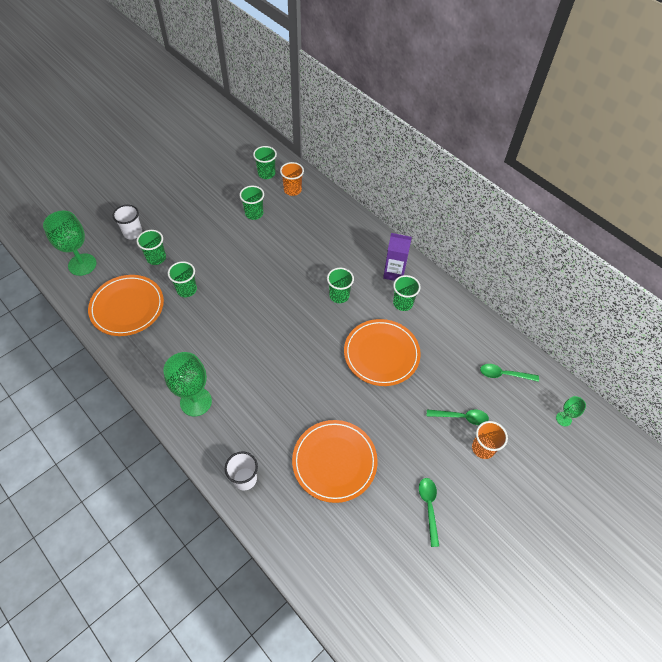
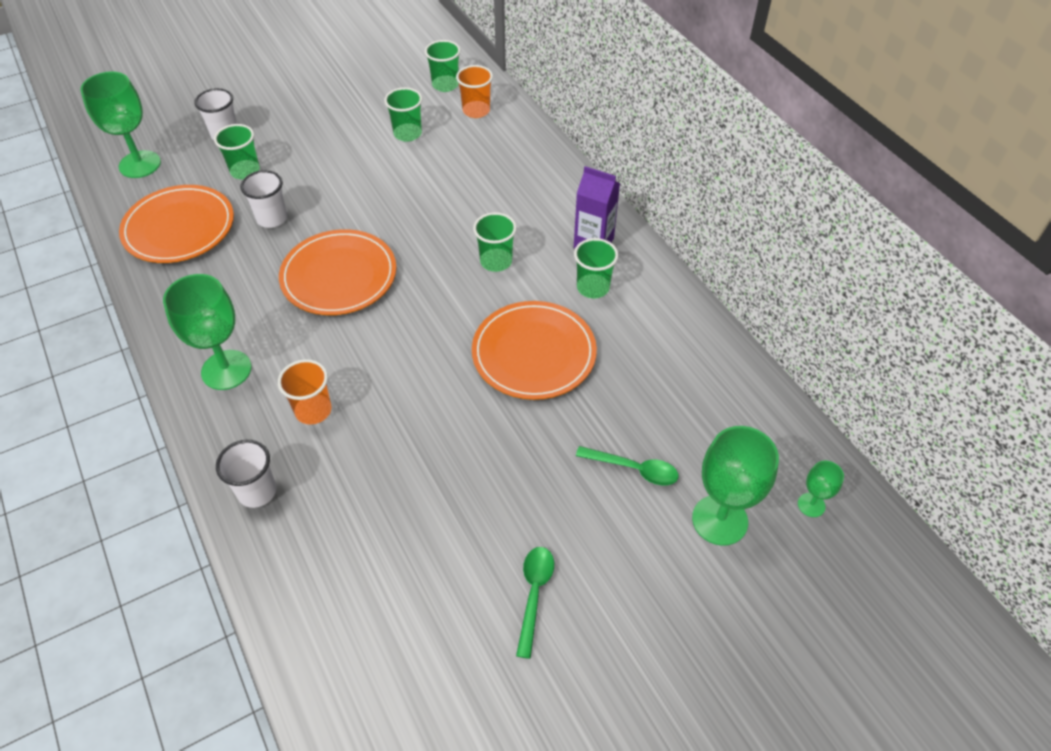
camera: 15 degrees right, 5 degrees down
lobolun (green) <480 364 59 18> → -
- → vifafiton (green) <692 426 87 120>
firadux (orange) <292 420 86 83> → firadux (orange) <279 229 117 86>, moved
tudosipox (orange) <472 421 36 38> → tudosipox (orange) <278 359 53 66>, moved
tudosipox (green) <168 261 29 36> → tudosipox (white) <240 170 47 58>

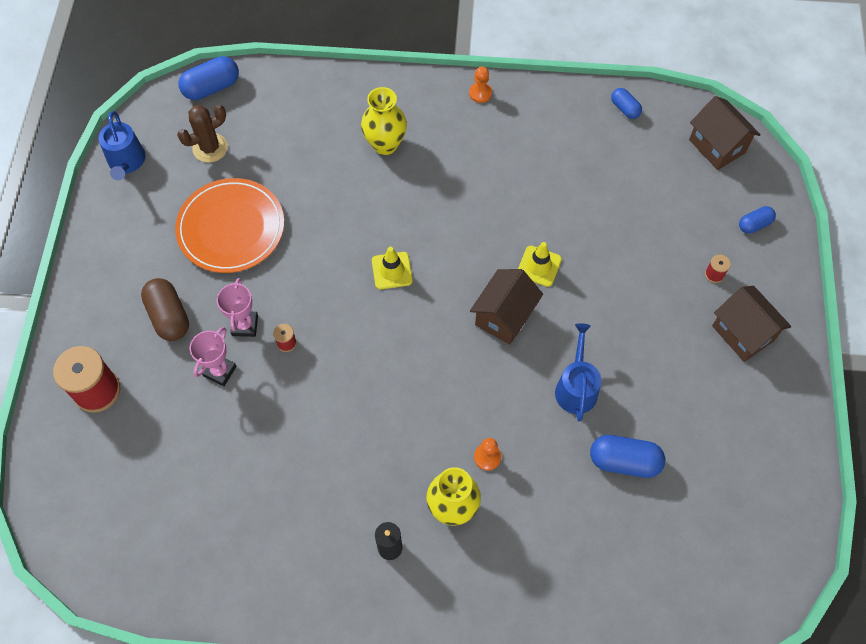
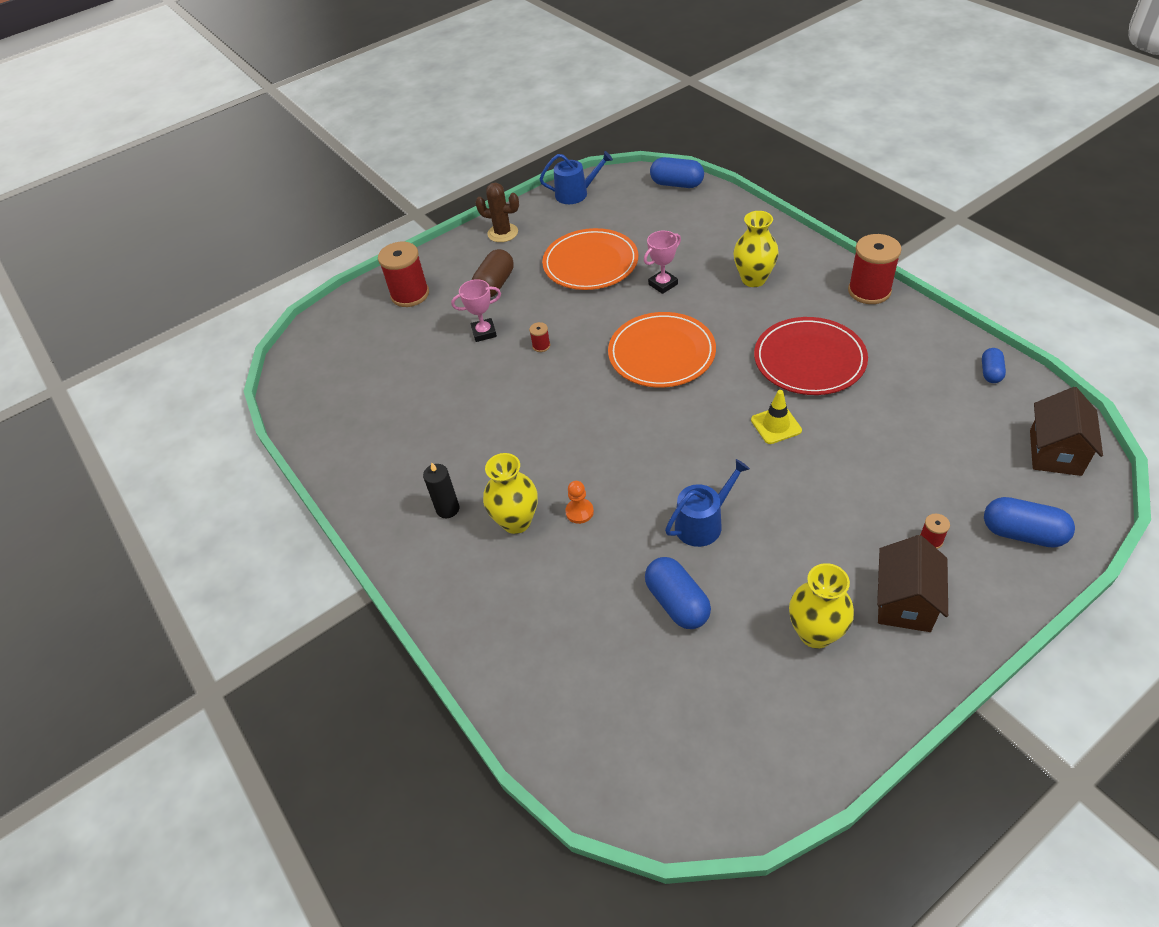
camera: 55 degrees right, 15 degrees down
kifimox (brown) <470 269 73 76> → -
- → firadux (red) <754 317 114 78>
- → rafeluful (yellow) <789 563 65 86>
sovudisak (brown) <177 105 51 58> → sovudisak (brown) <475 183 44 59>, moved
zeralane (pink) <217 278 41 59> → zeralane (pink) <644 231 37 63>, moved
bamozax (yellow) <372 247 41 42> → firadux (orange) <608 312 108 76>
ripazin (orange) <469 67 23 36> → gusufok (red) <848 234 54 70>
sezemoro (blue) <99 111 47 69> → sezemoro (blue) <540 151 73 53>, 135 degrees counterclockwise
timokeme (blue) <739 206 37 28> → timokeme (blue) <984 497 91 51>, x1.69

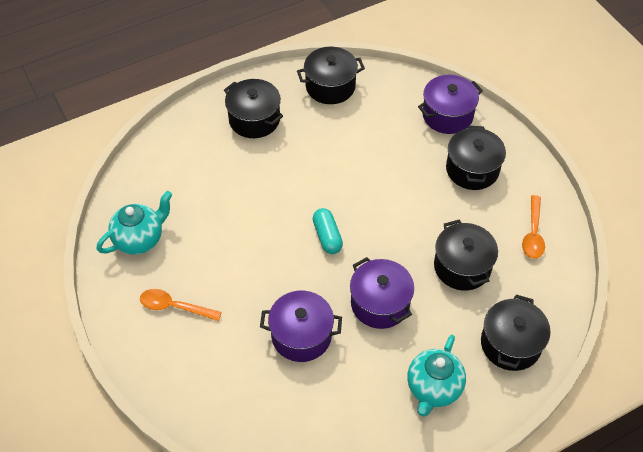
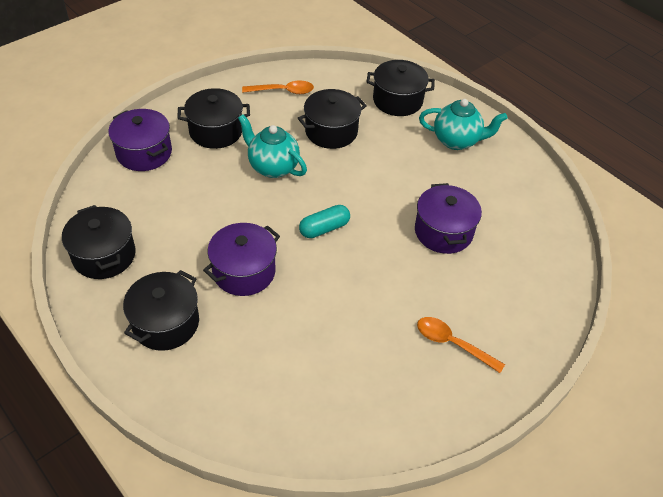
camera: 105 degrees left, 5 degrees down
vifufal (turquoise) <97 191 75 64> → vifufal (turquoise) <238 114 69 64>, moved
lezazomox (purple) <350 257 64 72> → lezazomox (purple) <203 223 77 73>, moved
lobolun (orange) <140 289 82 32> → lobolun (orange) <417 317 88 56>, 120 degrees clockwise

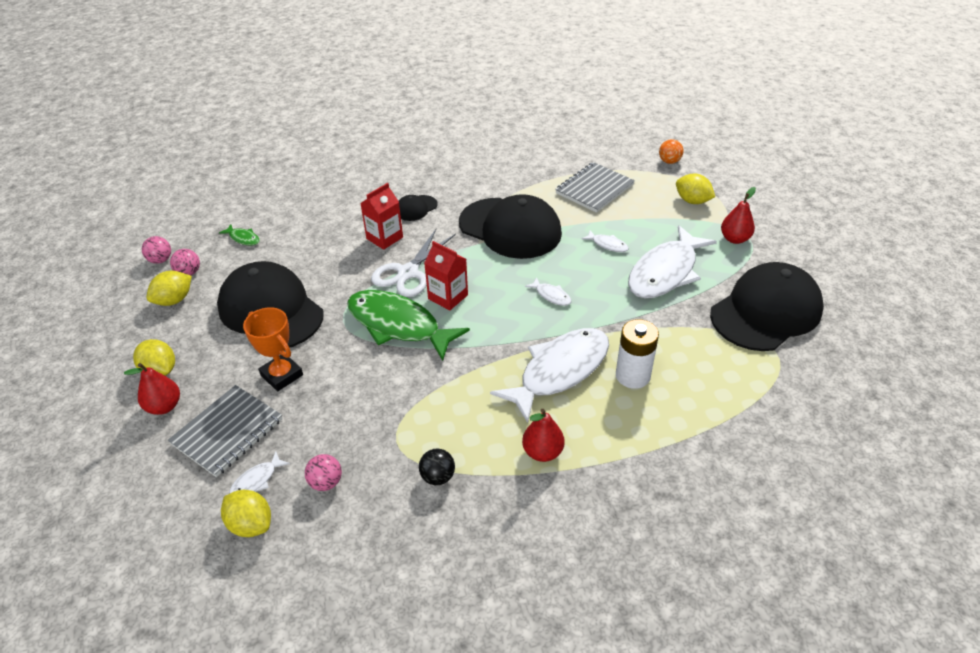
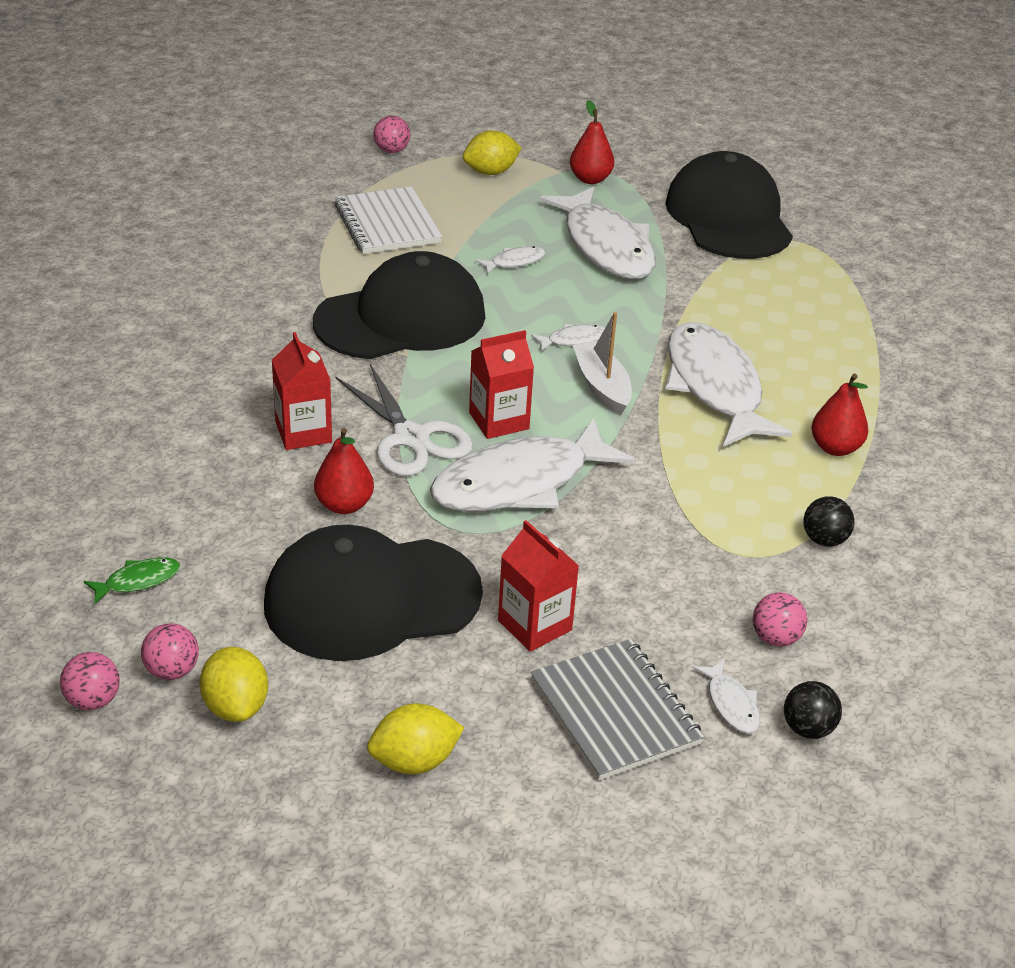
camera: 65 degrees left, 5 degrees down
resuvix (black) <399 195 39 26> → -
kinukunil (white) <616 319 43 70> → -
- → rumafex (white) <573 312 59 103>
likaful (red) <124 363 56 52> → likaful (red) <314 428 60 86>, moved
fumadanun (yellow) <221 490 50 47> → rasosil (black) <784 681 58 58>
zeralane (orange) <243 307 60 84> → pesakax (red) <498 520 81 132>
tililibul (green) <347 290 123 71> → tililibul (white) <430 418 205 93>
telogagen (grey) <555 162 80 51> → telogagen (white) <334 187 108 67>
rasosil (orange) <659 139 25 25> → rasosil (pink) <374 116 36 37>

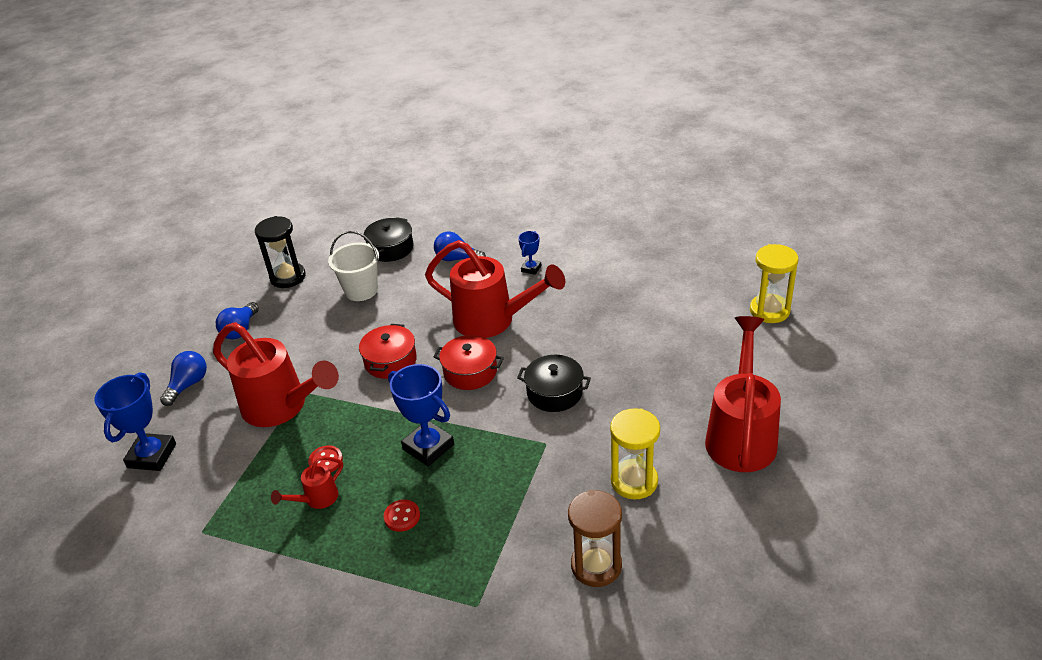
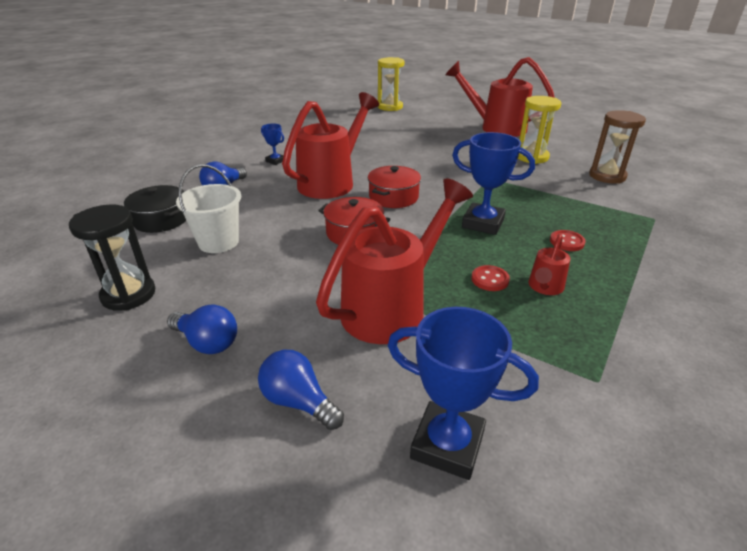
camera: 80 degrees left, 5 degrees down
lezazomox (black) <517 355 74 57> → -
sezemoro (red) <271 456 72 53> → sezemoro (red) <528 234 42 61>, 60 degrees clockwise
zeralane (blue) <388 364 66 103> → zeralane (blue) <452 132 83 103>, 60 degrees clockwise

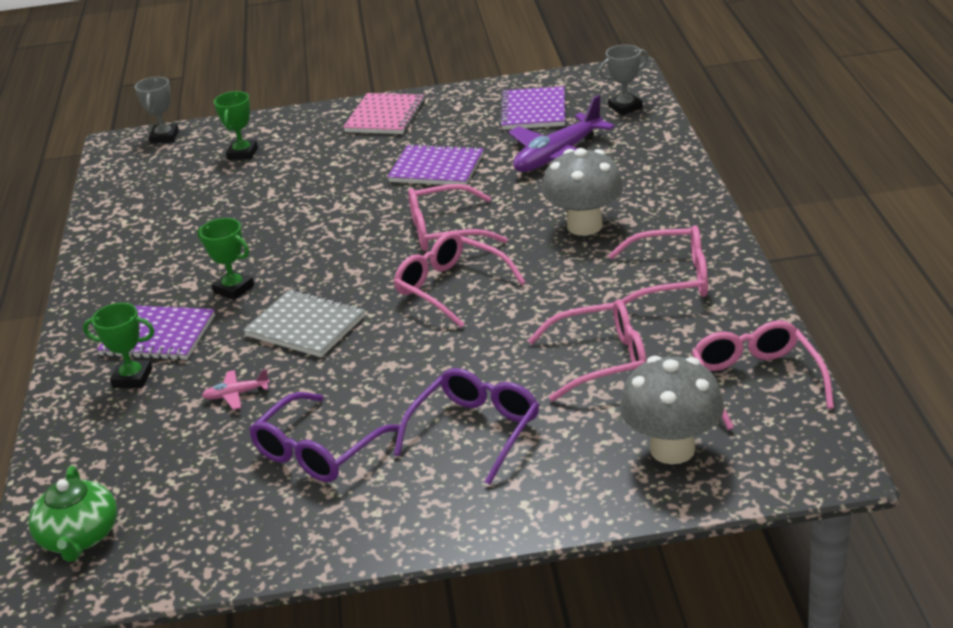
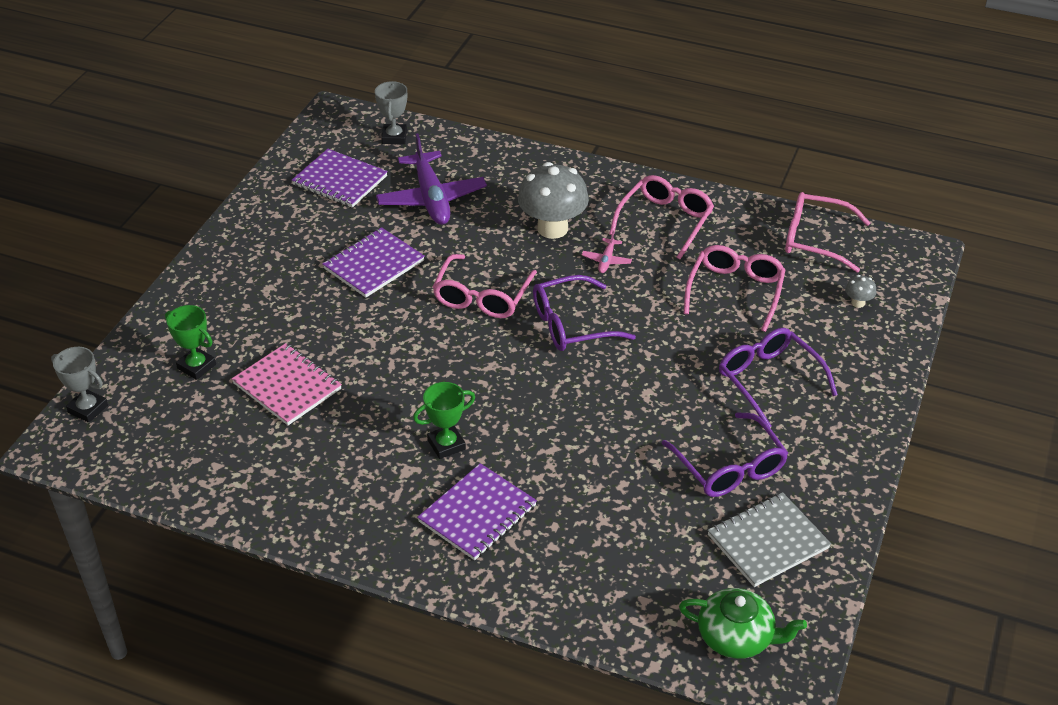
camera: 65 degrees left, 10 degrees up
zeralane (green) <83 303 71 85> → -
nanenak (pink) <202 369 68 41> → nanenak (pink) <582 230 50 43>, moved
telogagen (grey) <243 289 122 68> → telogagen (grey) <707 492 124 95>, moved
telogagen (pink) <343 93 82 41> → telogagen (pink) <232 343 110 82>, moved
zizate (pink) <394 232 131 96> → zizate (purple) <533 275 103 76>
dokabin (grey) <620 356 104 108> → dokabin (grey) <845 275 32 33>, x0.42

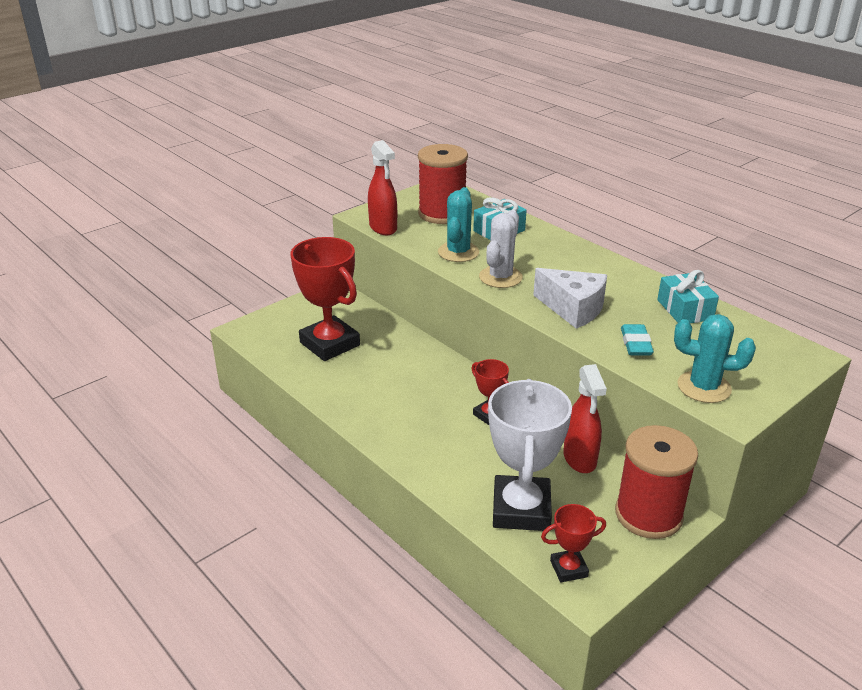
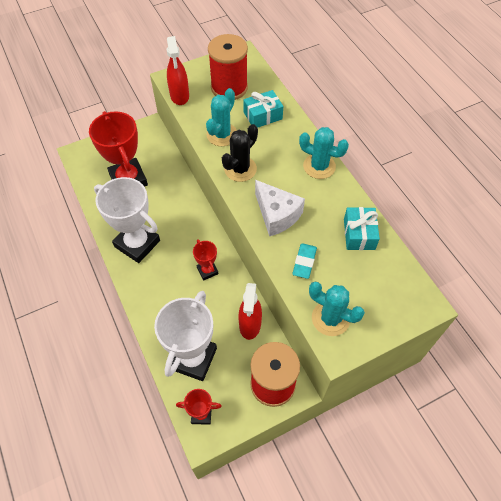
camera: 15 degrees right, 25 degrees up
- → zeralane (white) <94 177 66 86>
- → sovudisak (turquoise) <299 127 50 52>
sovudisak (white) <479 210 44 78> → sovudisak (black) <222 124 36 58>

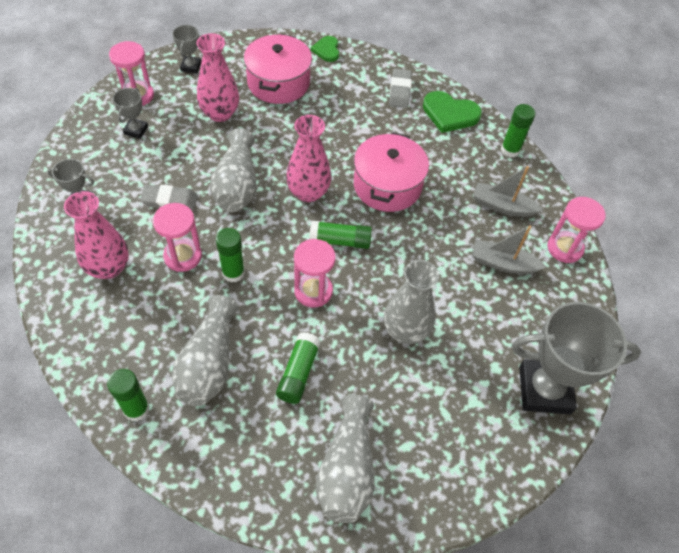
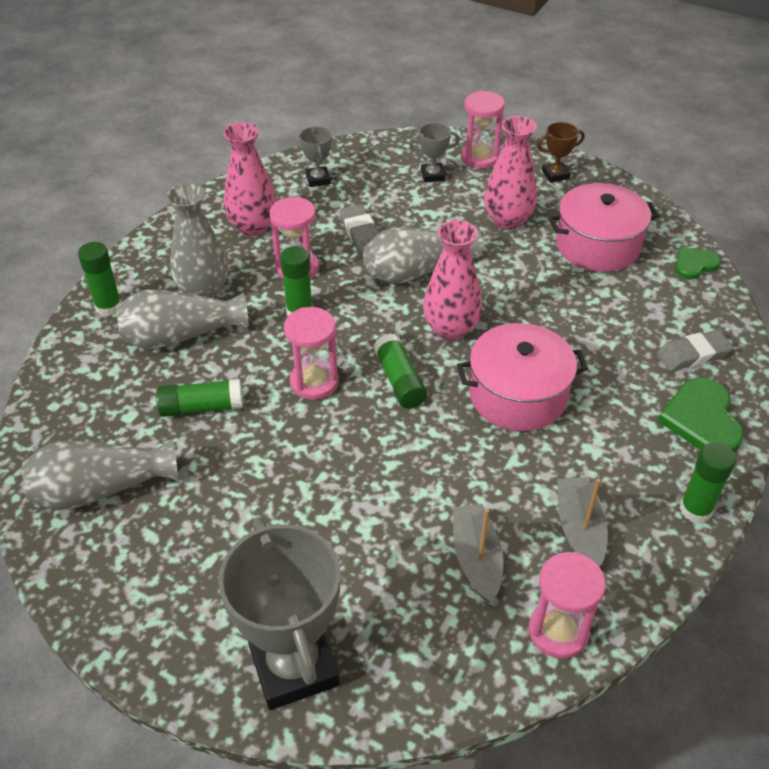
camera: 70 degrees right, 10 degrees down
rafeluful (grey) <384 260 55 84> → rafeluful (grey) <166 183 62 115>, moved
zeralane (grey) <172 25 29 48> → zeralane (brown) <537 122 48 61>

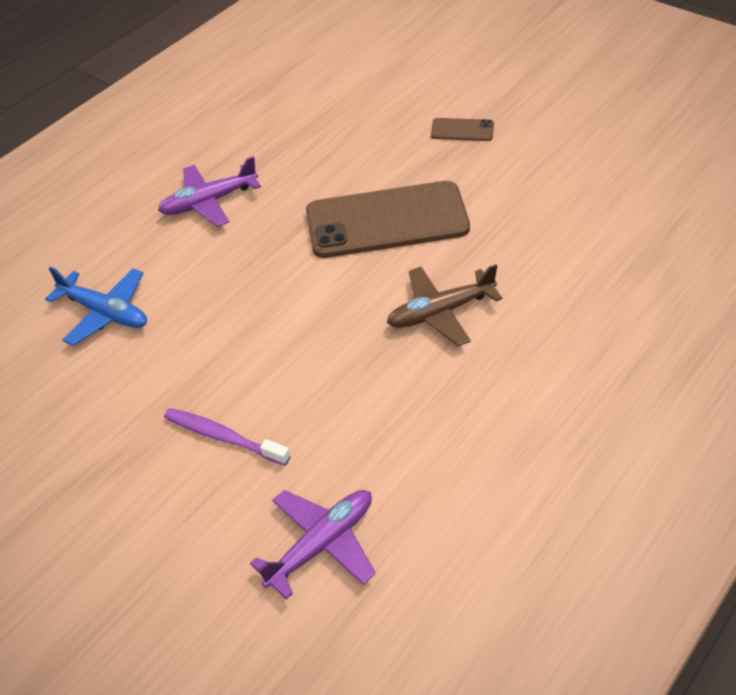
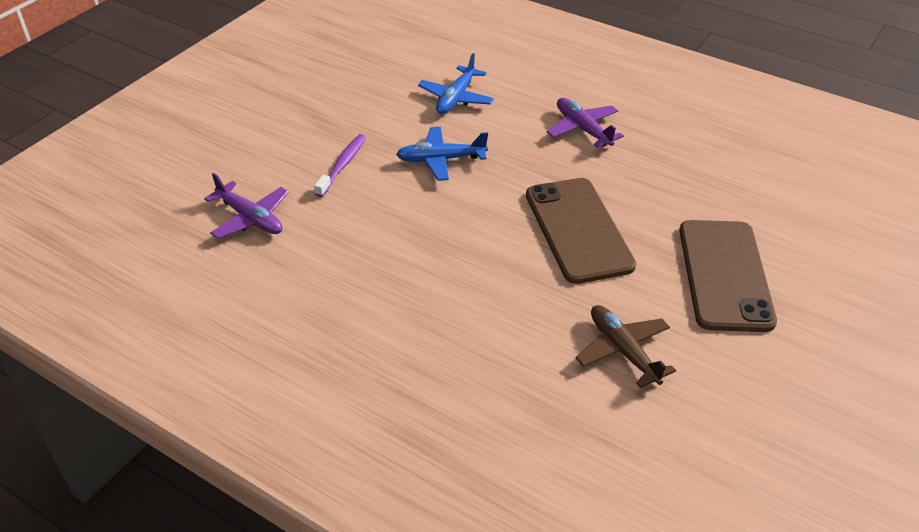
camera: 80 degrees right, 5 degrees down
- → nanenak (blue) <396 127 92 54>
nanenak (brown) <387 264 115 82> → nanenak (brown) <576 305 100 83>, moved
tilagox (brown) <431 118 63 23> → tilagox (brown) <679 220 98 112>, x2.35

